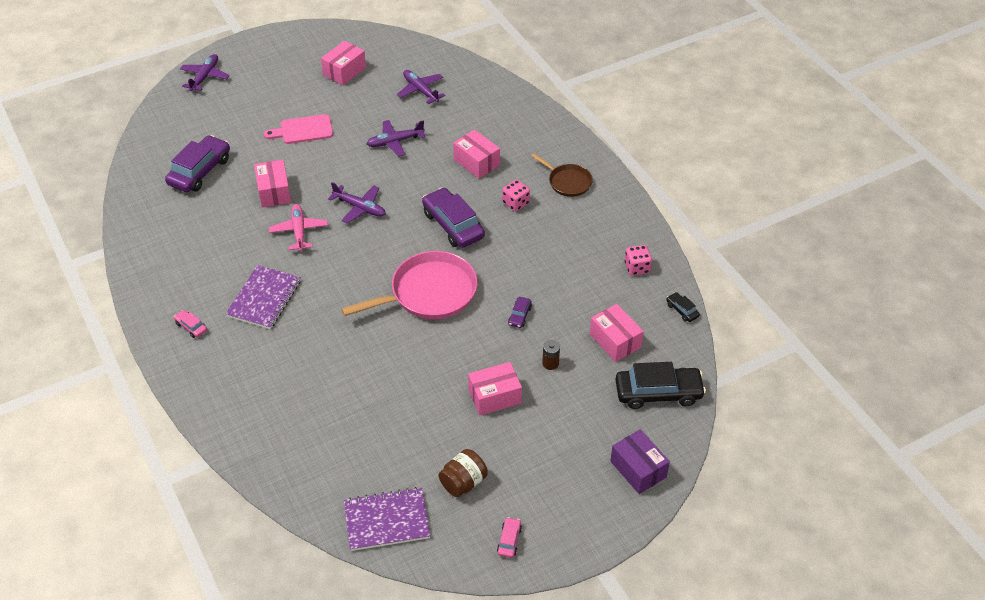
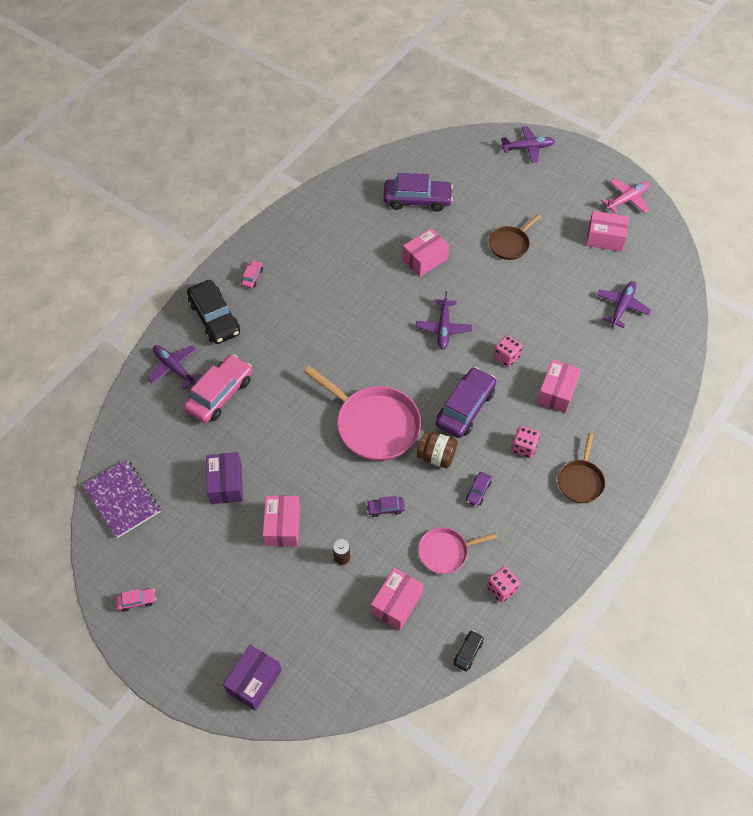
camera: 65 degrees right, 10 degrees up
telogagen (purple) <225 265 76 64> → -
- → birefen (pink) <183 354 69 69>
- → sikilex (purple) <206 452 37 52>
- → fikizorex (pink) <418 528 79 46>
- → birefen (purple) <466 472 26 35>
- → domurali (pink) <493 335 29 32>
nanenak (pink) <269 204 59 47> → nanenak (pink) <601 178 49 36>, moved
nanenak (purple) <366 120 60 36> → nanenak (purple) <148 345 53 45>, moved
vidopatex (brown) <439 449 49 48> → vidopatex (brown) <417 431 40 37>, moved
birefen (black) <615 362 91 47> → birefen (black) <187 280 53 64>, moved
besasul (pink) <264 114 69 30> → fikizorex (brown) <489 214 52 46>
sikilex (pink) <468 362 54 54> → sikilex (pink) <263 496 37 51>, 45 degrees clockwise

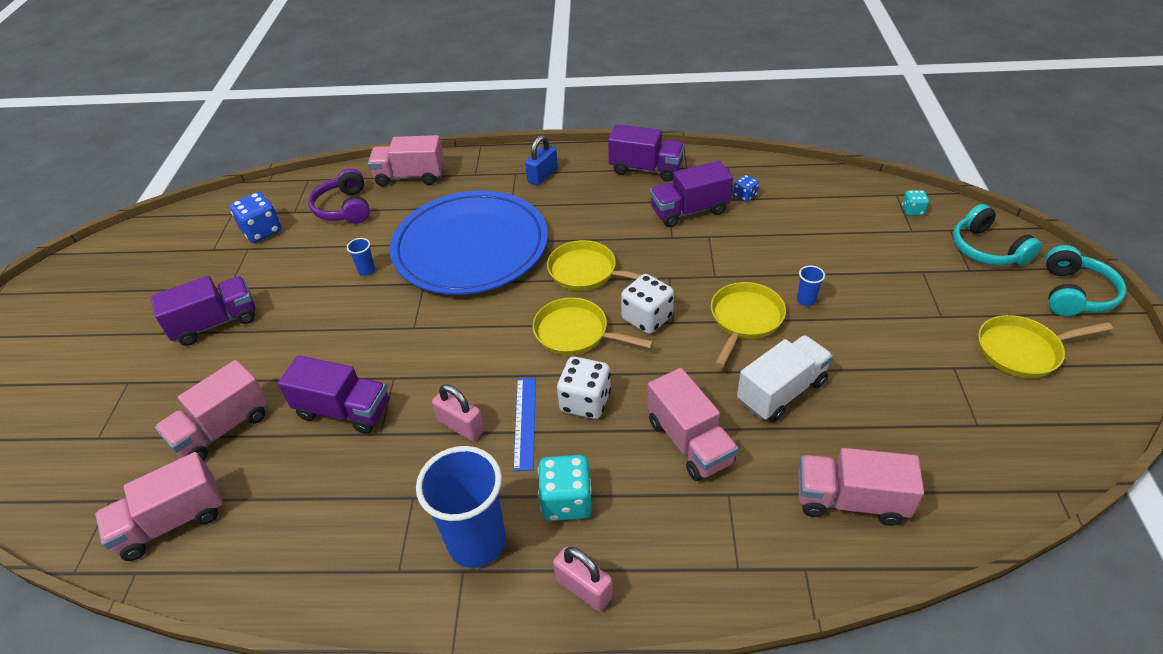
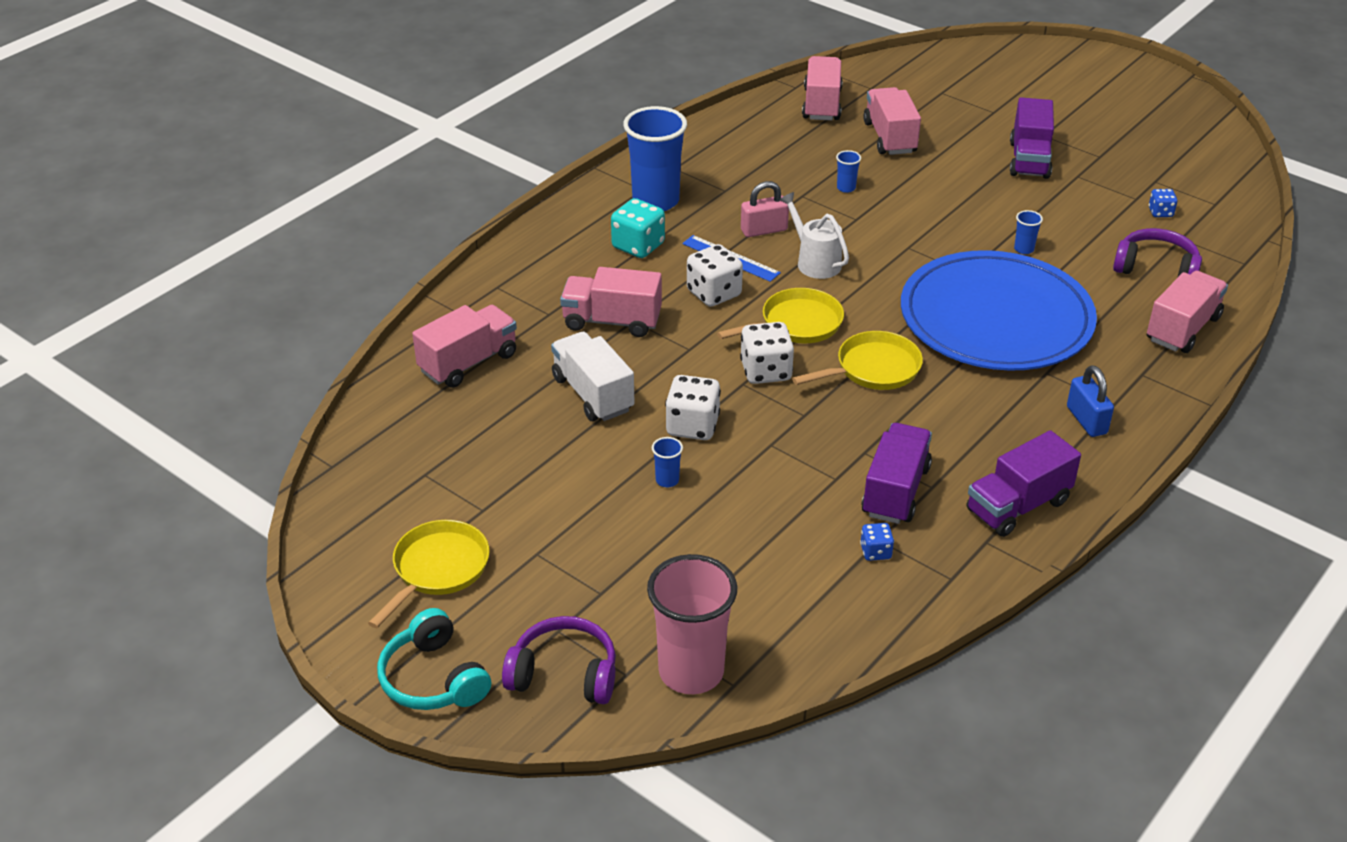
camera: 125 degrees right, 5 degrees down
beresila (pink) <553 547 60 65> → -
- → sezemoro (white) <779 192 70 87>
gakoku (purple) <278 355 111 79> → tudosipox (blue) <836 150 25 43>
fikizorex (yellow) <711 282 75 85> → domurali (white) <665 375 56 65>
domurali (turquoise) <902 190 27 26> → tudosipox (pink) <647 554 90 140>
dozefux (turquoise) <953 204 89 62> → dozefux (purple) <502 616 114 88>
gakoku (white) <737 335 96 87> → gakoku (white) <551 332 83 89>, 150 degrees clockwise
domurali (blue) <230 192 52 51> → domurali (blue) <1149 189 28 28>, x0.54

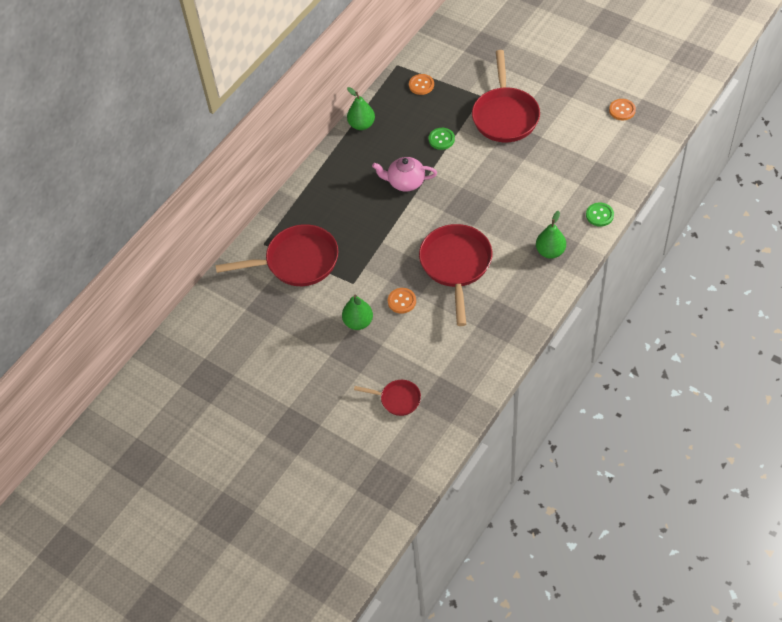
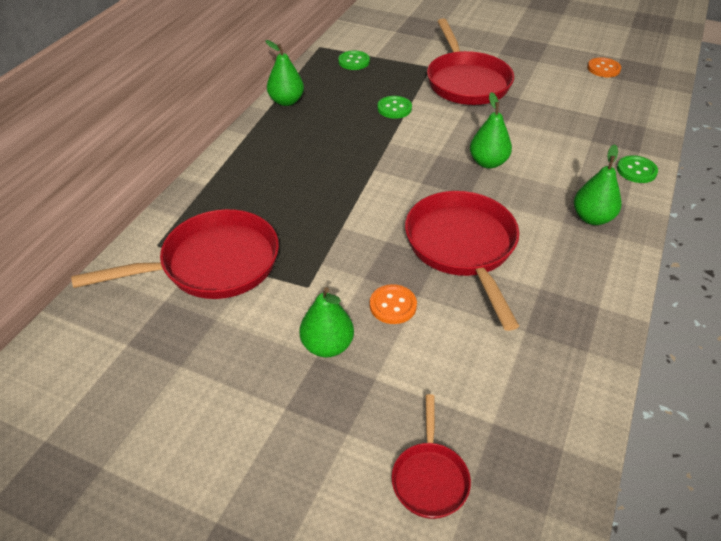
camera: 15 degrees left, 10 degrees down
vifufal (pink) <372 157 65 35> → -
- → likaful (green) <470 92 42 77>
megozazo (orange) <409 74 25 21> → megozazo (green) <338 50 32 20>
fikizorex (red) <354 380 67 36> → fikizorex (red) <392 394 79 125>, 90 degrees clockwise

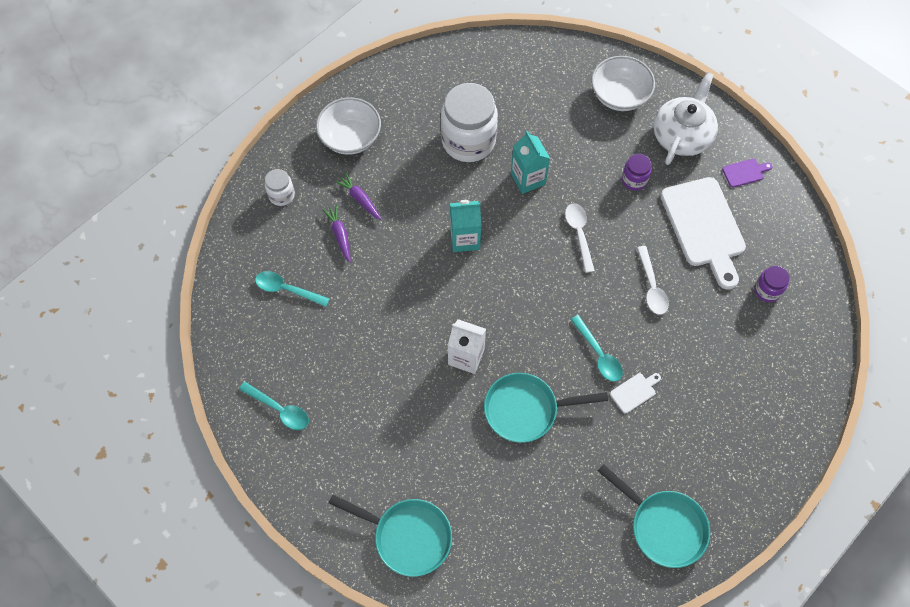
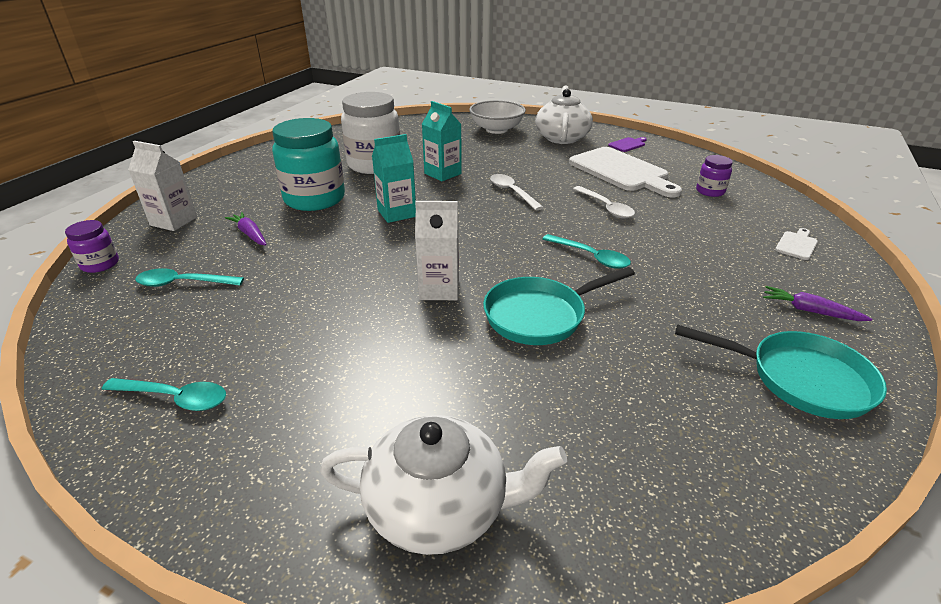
camera: 20 degrees left, 30 degrees down
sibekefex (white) <316 97 65 58> → -
- → vidopatex (turquoise) <272 118 73 93>
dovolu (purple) <335 173 47 47> → dovolu (purple) <763 286 109 35>, moved
besasul (white) <610 373 51 41> → besasul (white) <775 228 43 32>, moved
vidopatex (purple) <622 154 30 36> → vidopatex (purple) <65 220 54 53>, moved
vidopatex (white) <265 169 30 37> → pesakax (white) <128 141 69 90>
fikizorex (turquoise) <329 495 123 82> → vifufal (white) <320 415 247 140>

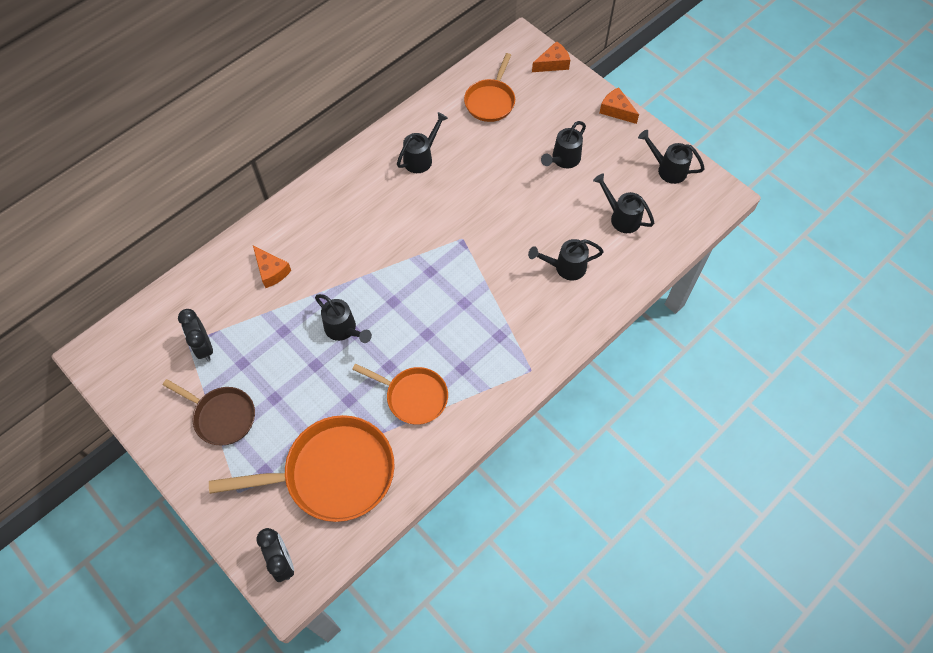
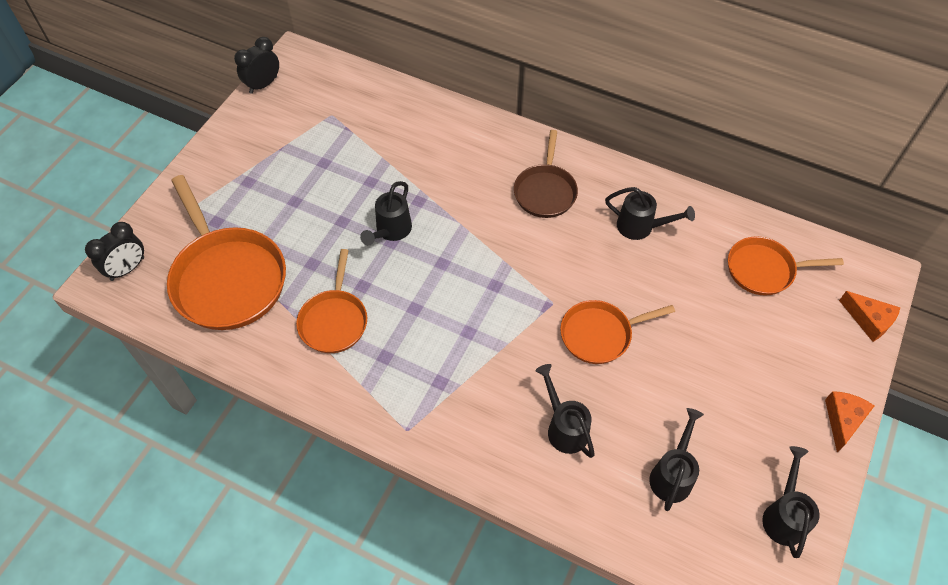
camera: 70 degrees right, 5 degrees down
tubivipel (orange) <253 246 38 42> → -
sezemoro (black) <541 121 45 48> → -
- → fikizorex (orange) <560 300 115 64>
fikizorex (brown) <163 379 92 66> → fikizorex (brown) <514 130 64 88>, moved
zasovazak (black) <178 309 35 52> → zasovazak (black) <234 37 45 57>, moved

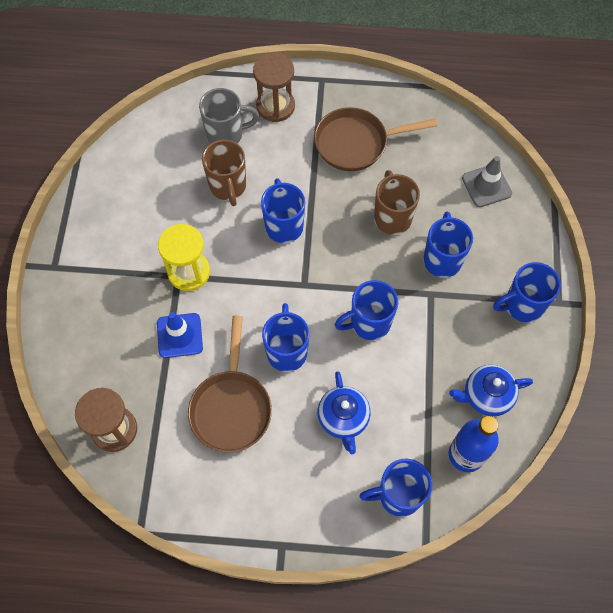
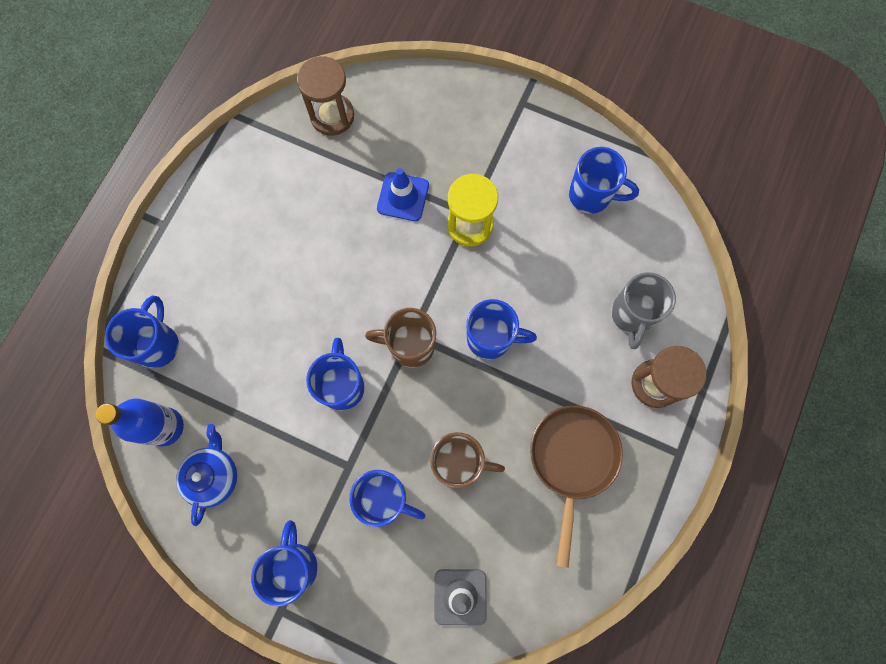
camera: 110 degrees right, 10 degrees up
fikizorex (brown) <188 316 84 137> → -
vifufal (blue) <317 371 54 83> → -
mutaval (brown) <202 140 44 66> → mutaval (brown) <365 308 71 60>, moved
mutaval (blue) <262 303 47 69> → mutaval (blue) <569 147 70 67>, moved

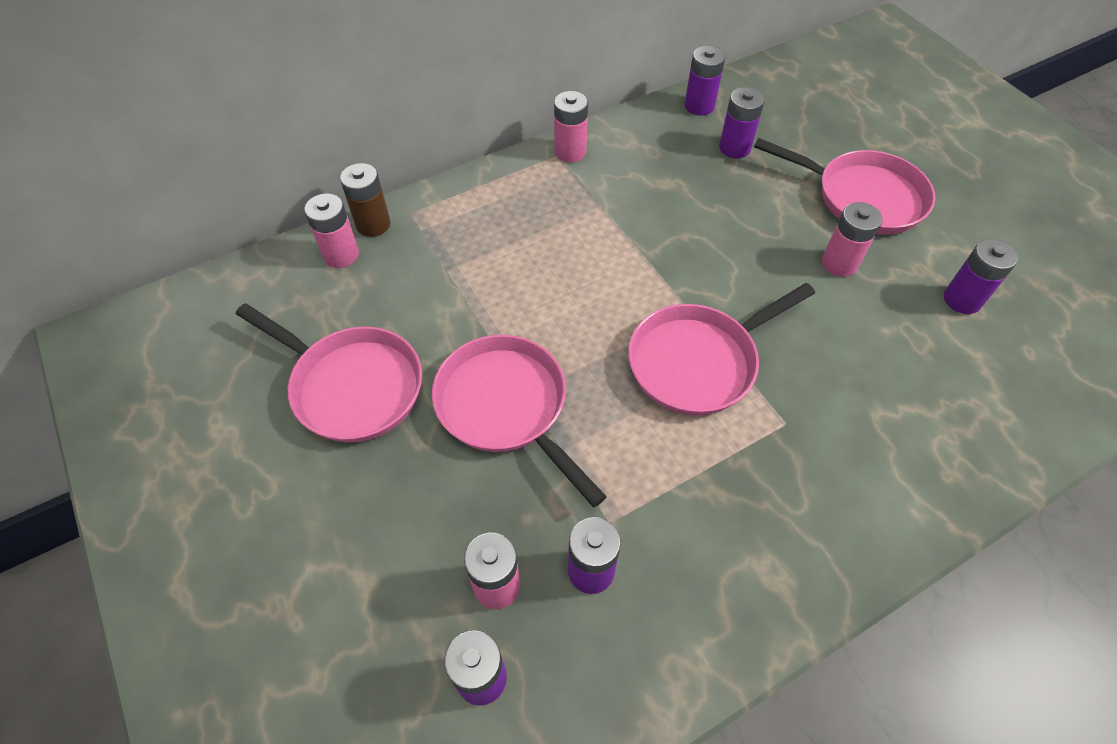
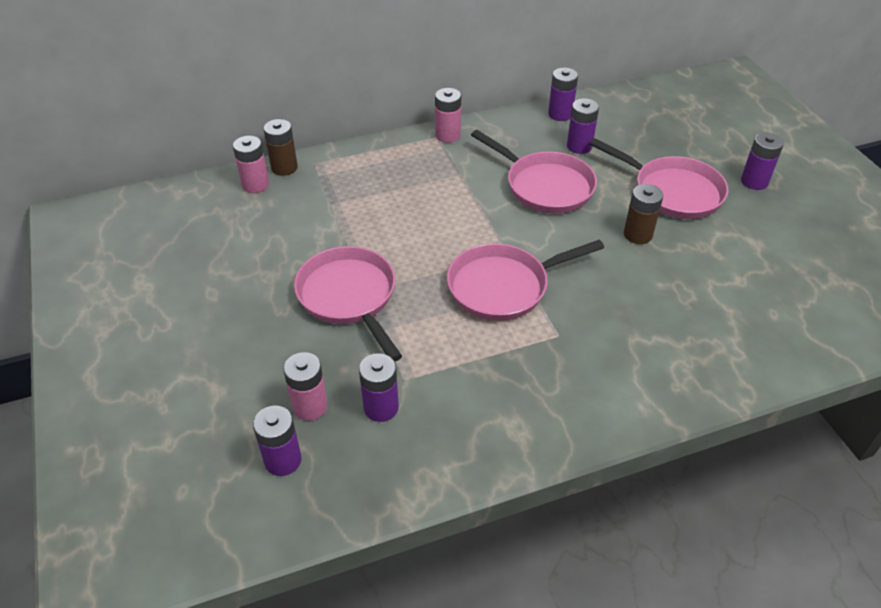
camera: 10 degrees right, 10 degrees down
fikizorex (pink) <236 303 186 140> → fikizorex (pink) <471 130 126 84>, moved
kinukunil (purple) <944 239 74 75> → kinukunil (purple) <741 132 43 58>, moved
kinukunil (pink) <822 202 61 75> → kinukunil (brown) <624 184 39 60>

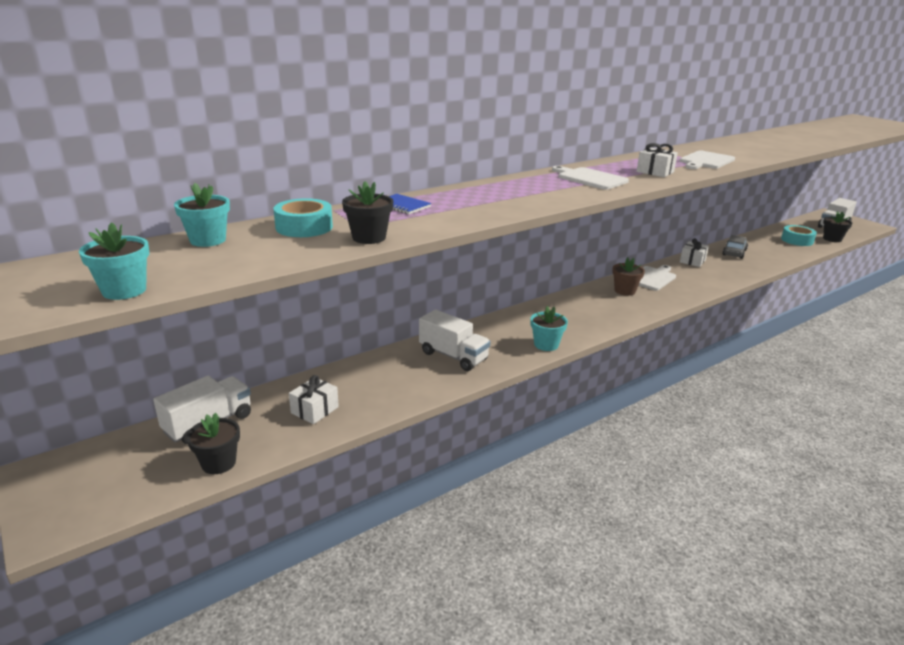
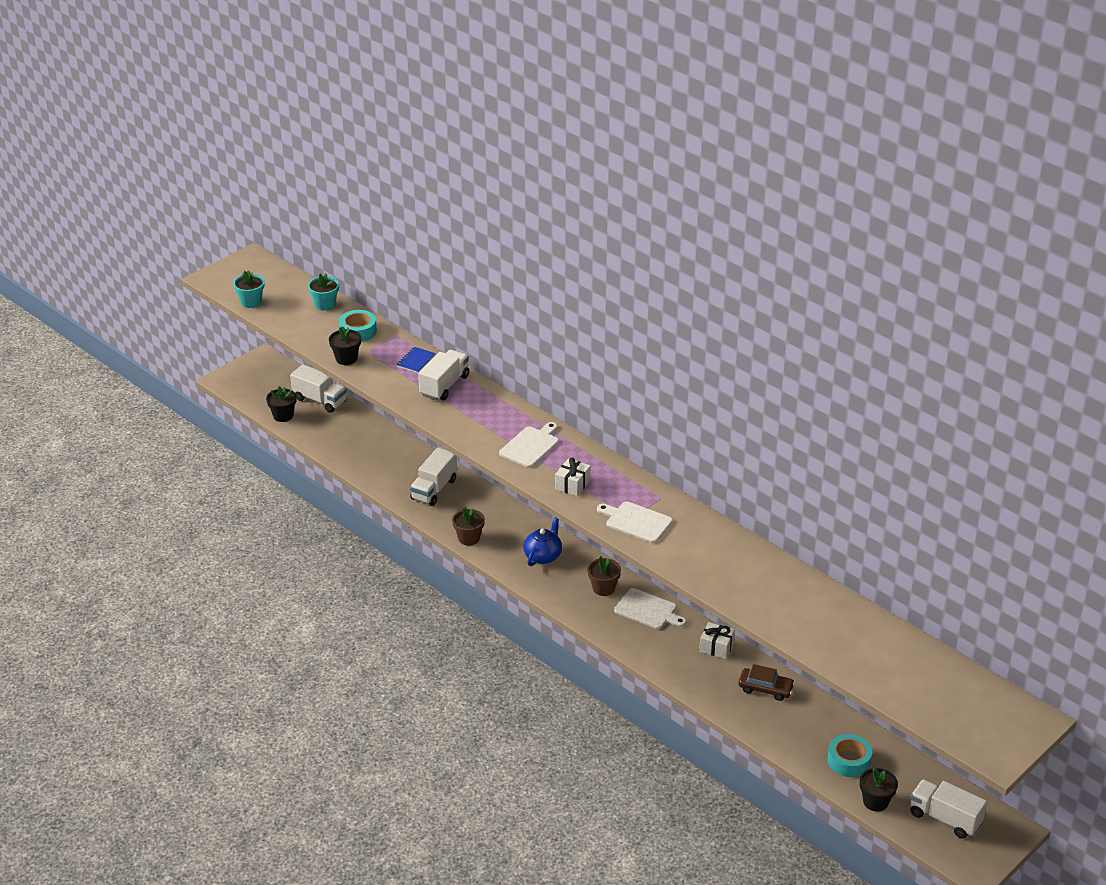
camera: 80 degrees right, 10 degrees up
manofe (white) <289 375 50 49> → -
- → gakoku (white) <418 350 51 50>
- → vifufal (blue) <523 517 39 49>
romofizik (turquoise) <530 306 38 45> → romofizik (brown) <452 507 33 39>
birefen (grey) <722 235 26 24> → birefen (brown) <738 664 57 37>

